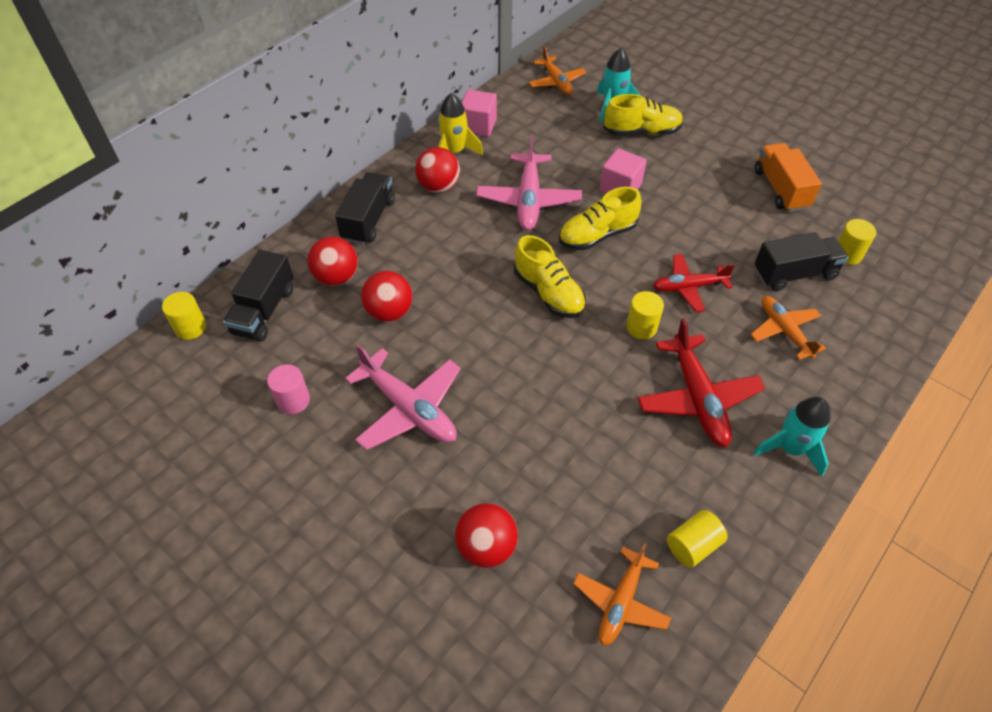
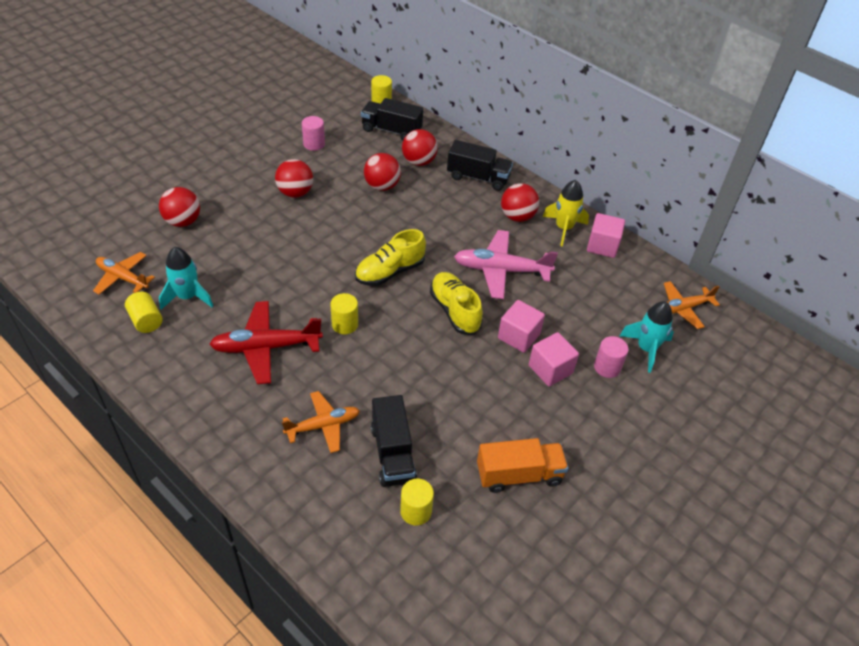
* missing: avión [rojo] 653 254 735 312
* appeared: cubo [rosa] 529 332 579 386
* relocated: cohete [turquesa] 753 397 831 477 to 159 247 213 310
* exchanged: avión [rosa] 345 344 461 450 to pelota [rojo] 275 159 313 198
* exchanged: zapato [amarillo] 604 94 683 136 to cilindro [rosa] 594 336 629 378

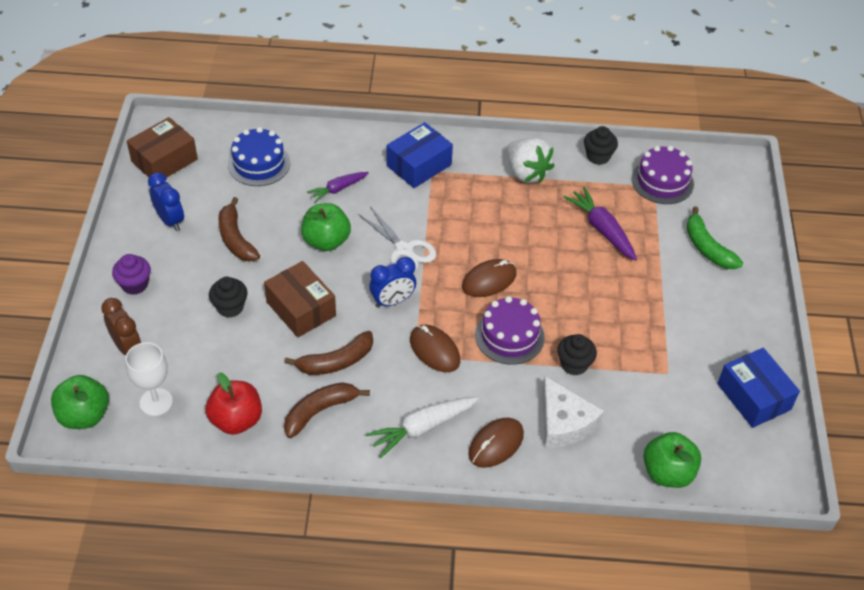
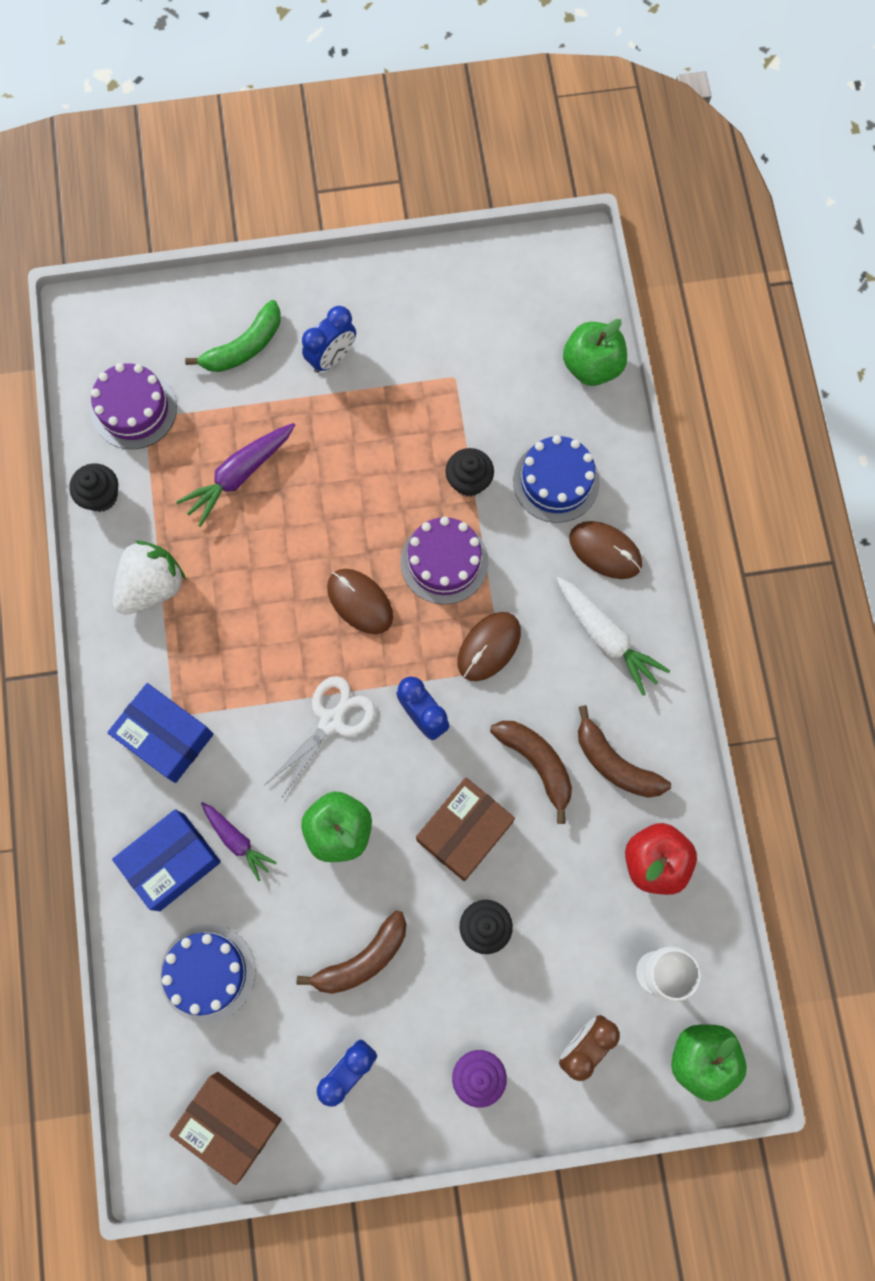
* appeared: despertador [azul] 302 306 356 373
* relocated: caja [azul] 717 348 800 428 to 112 809 221 911
* exchanged: queso [blanco] 542 376 604 448 to tarta [azul] 513 435 600 523

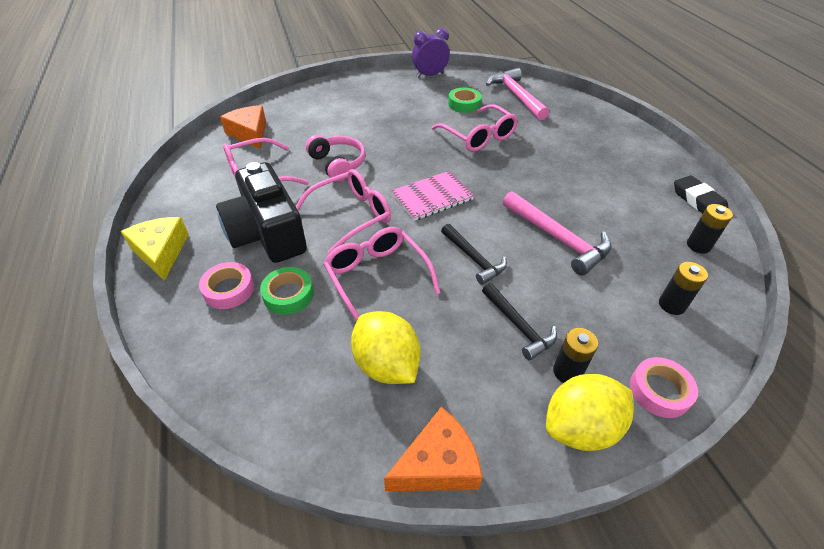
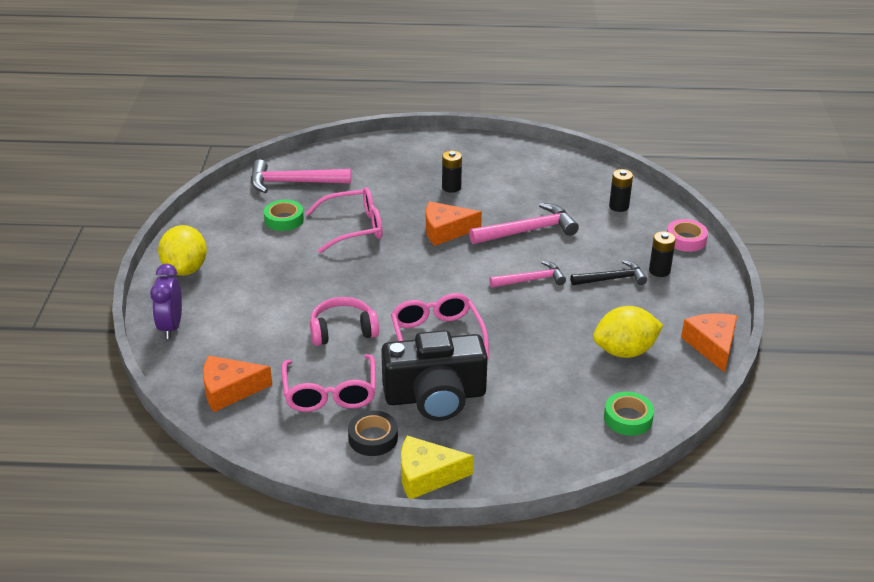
* missing: cinta adhesiva [rosa] 199 262 254 309
* missing: gafas [rosa] 323 227 441 321
* missing: cuaderno [rosa] 391 171 474 221
* missing: goma de borrar [negro] 674 175 729 213
* appeared: cinta adhesiva [negro] 348 411 398 456
* appeared: queso [naranja] 426 201 482 246
* relocated: cinta adhesiva [verde] 260 267 314 315 to 604 392 654 436
* relocated: despertador [morado] 412 28 450 78 to 150 264 182 339
* relocated: limón [amarillo] 546 374 634 451 to 158 225 207 276
* relocated: pila [negro] 687 204 733 254 to 442 151 462 192
* colour: martillo [negro] 441 224 507 285 to martillo [rosa] 490 260 566 288

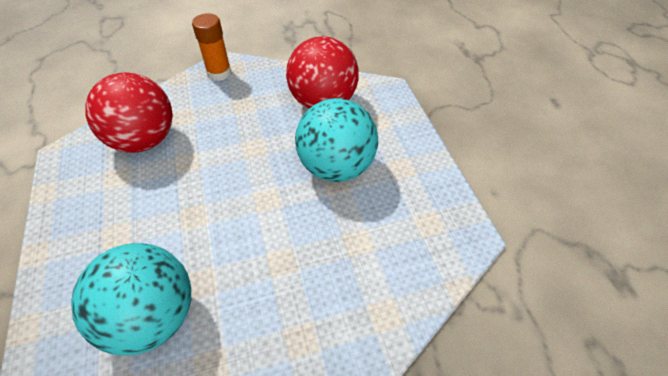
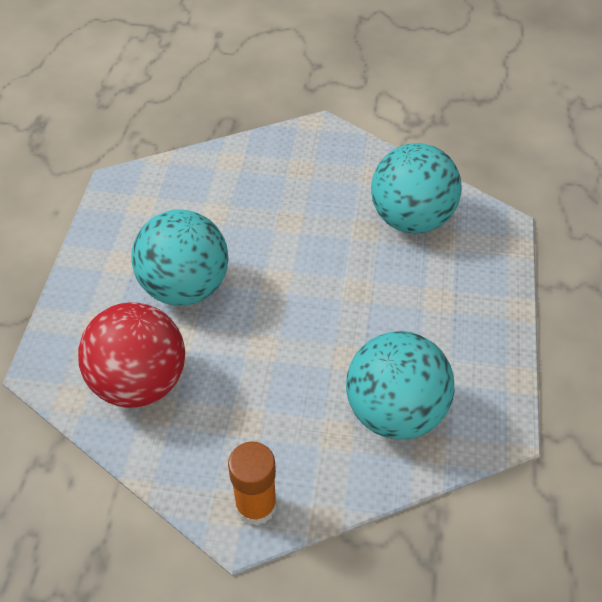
* colour: pelota [rojo] 85 72 173 153 to pelota [turquesa] 346 331 455 440

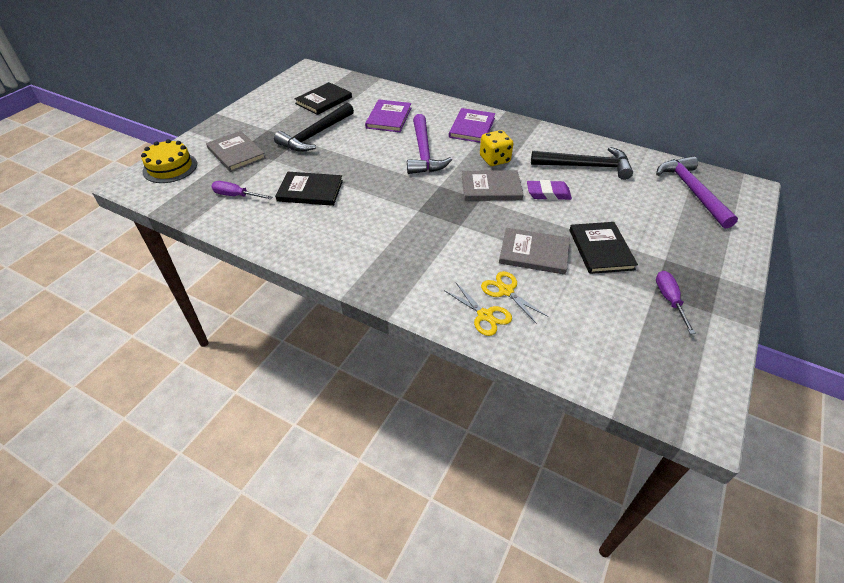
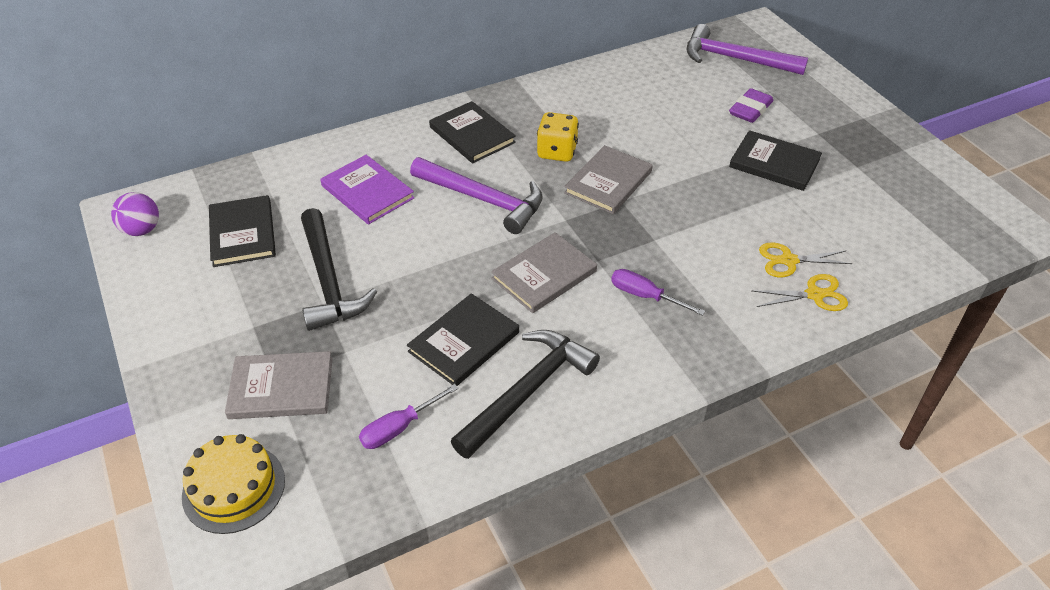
* appeared: pelota [morado] 111 192 159 236
* relocated: libro [gris] 499 228 570 275 to 491 232 597 313
* relocated: goma de borrar [morado] 527 180 572 200 to 729 88 773 123
* relocated: martillo [negro] 531 147 633 180 to 451 330 600 459
* relocated: destornillador [morado] 656 271 696 334 to 611 269 705 316
* colour: libro [morado] 449 108 495 143 to libro [negro] 429 101 516 163

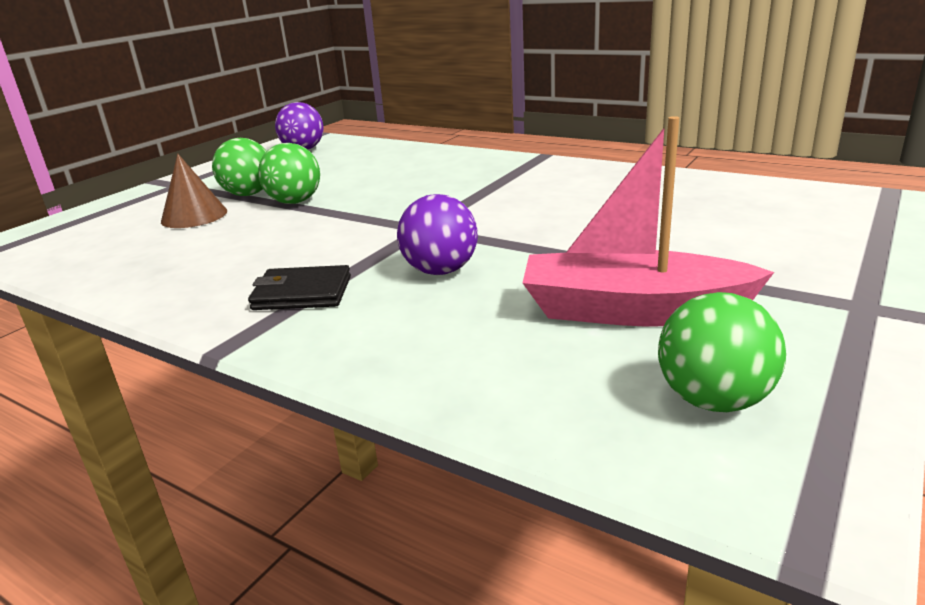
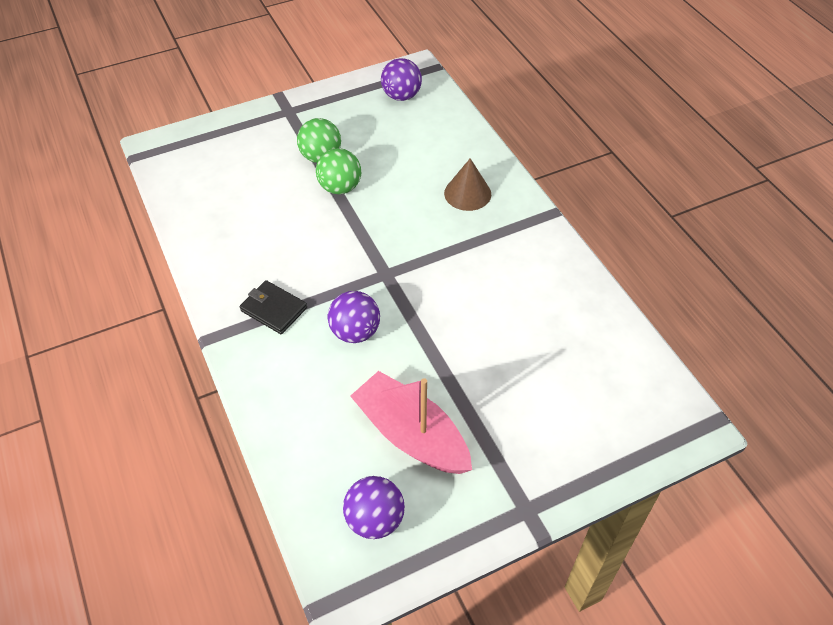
* relocated: cono [marrón] 161 154 227 228 to 444 158 491 211
* colour: pelota [verde] 658 292 786 412 to pelota [morado] 343 476 405 539

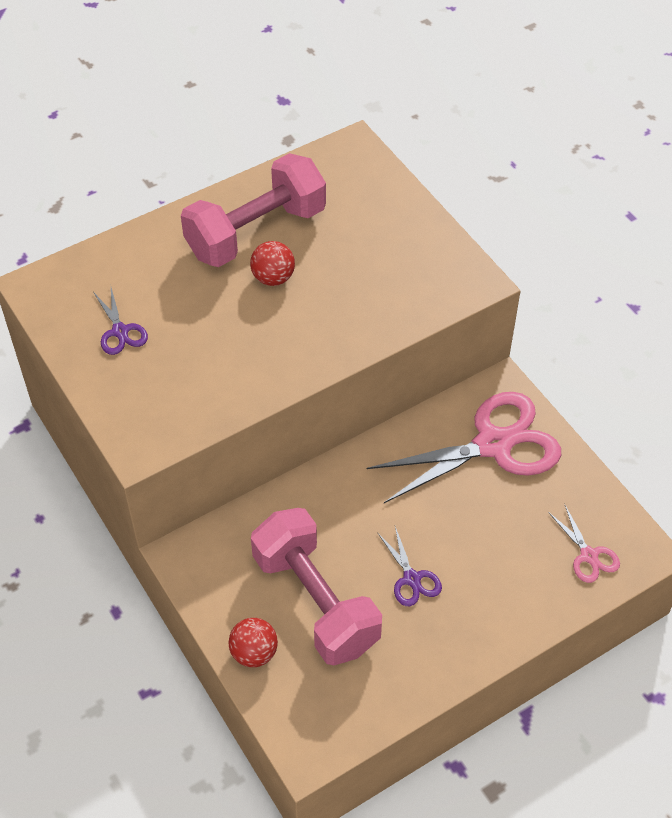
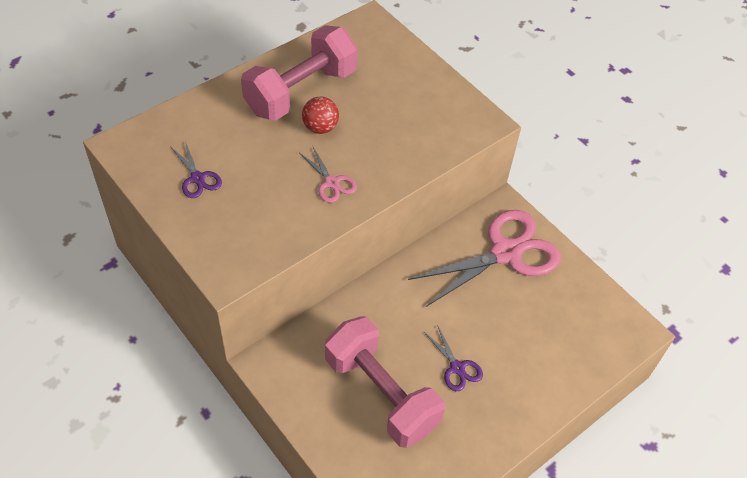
* missing: pelota [rojo] 228 618 278 667
* relocated: tijeras [rosa] 548 505 620 583 to 300 147 357 203

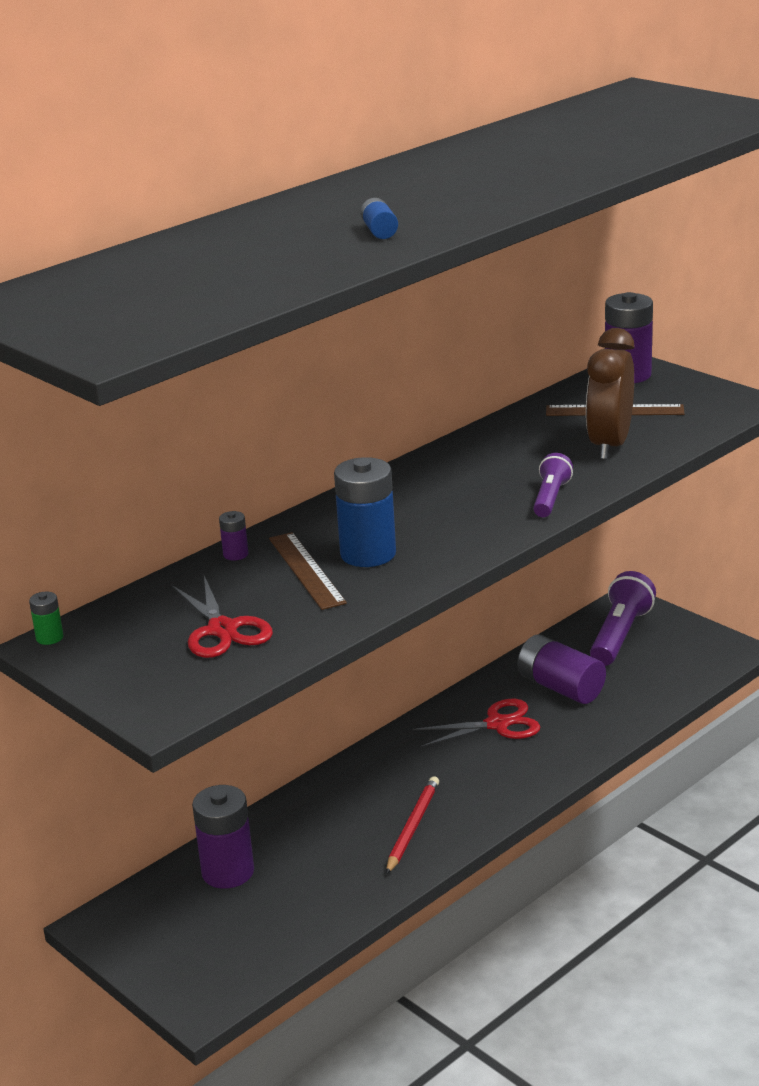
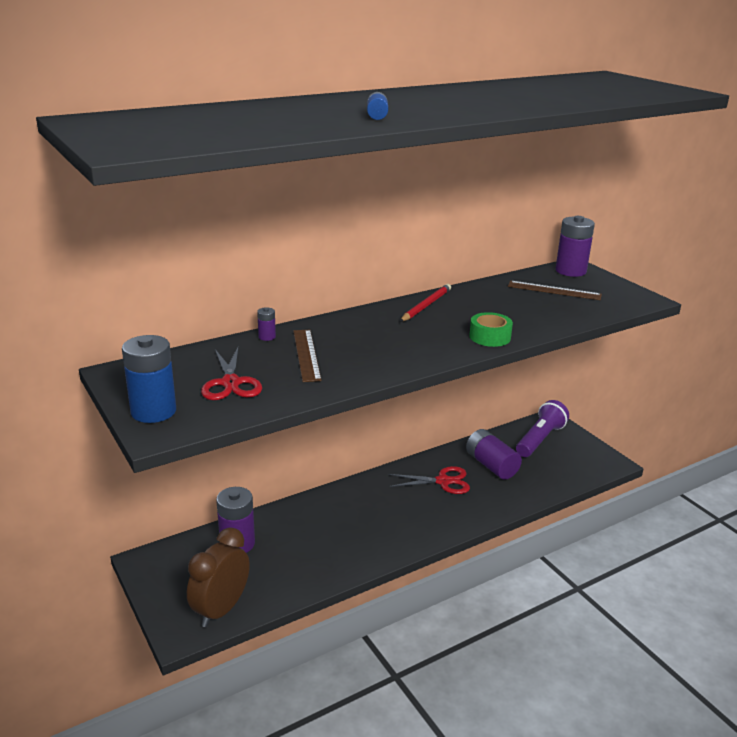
* missing: pila [verde] 29 592 63 645
* relocated: pila [azul] 334 457 396 567 to 122 335 176 423
* relocated: lápiz [rojo] 386 776 439 874 to 400 284 451 322
* relocated: despertador [marrón] 586 328 635 460 to 187 527 250 627
* exchanged: lámpara de mano [morado] 533 453 573 517 to cinta adhesiva [verde] 469 312 513 347

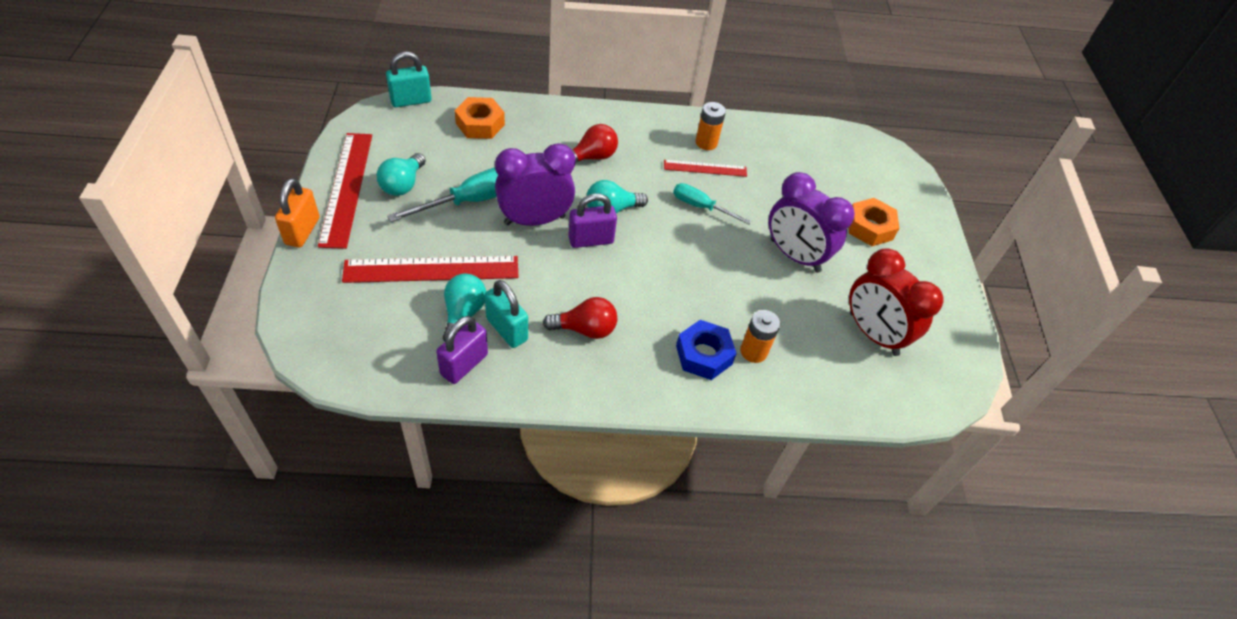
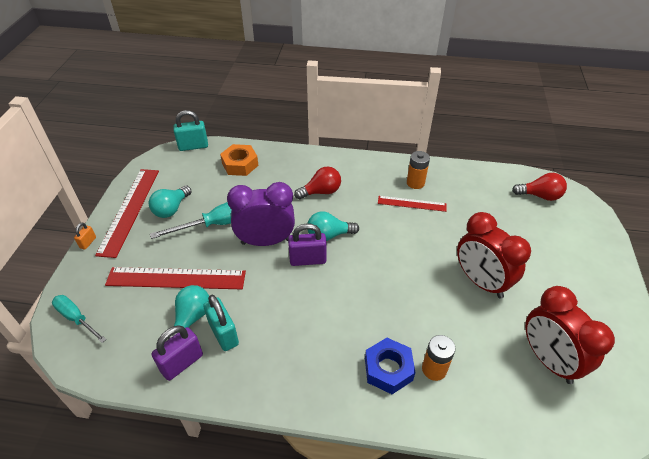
* missing: tuerca [naranja] 848 198 899 246
* relocated: bombilla [rojo] 543 297 617 339 to 512 173 567 201
* relocated: destornillador [turquesa] 673 183 751 224 to 52 295 106 343
* colour: despertador [morado] 769 172 855 273 to despertador [rojo] 457 212 531 299
* size: candado [naranja] 275 178 319 248 = 74 223 96 250 x0.53

